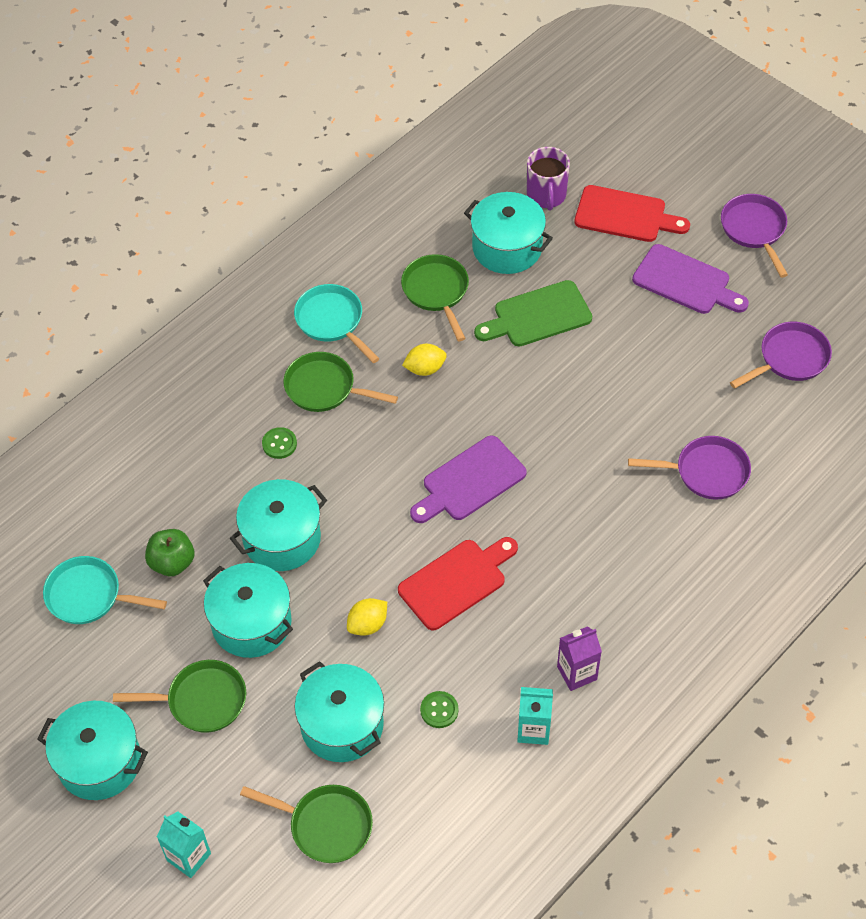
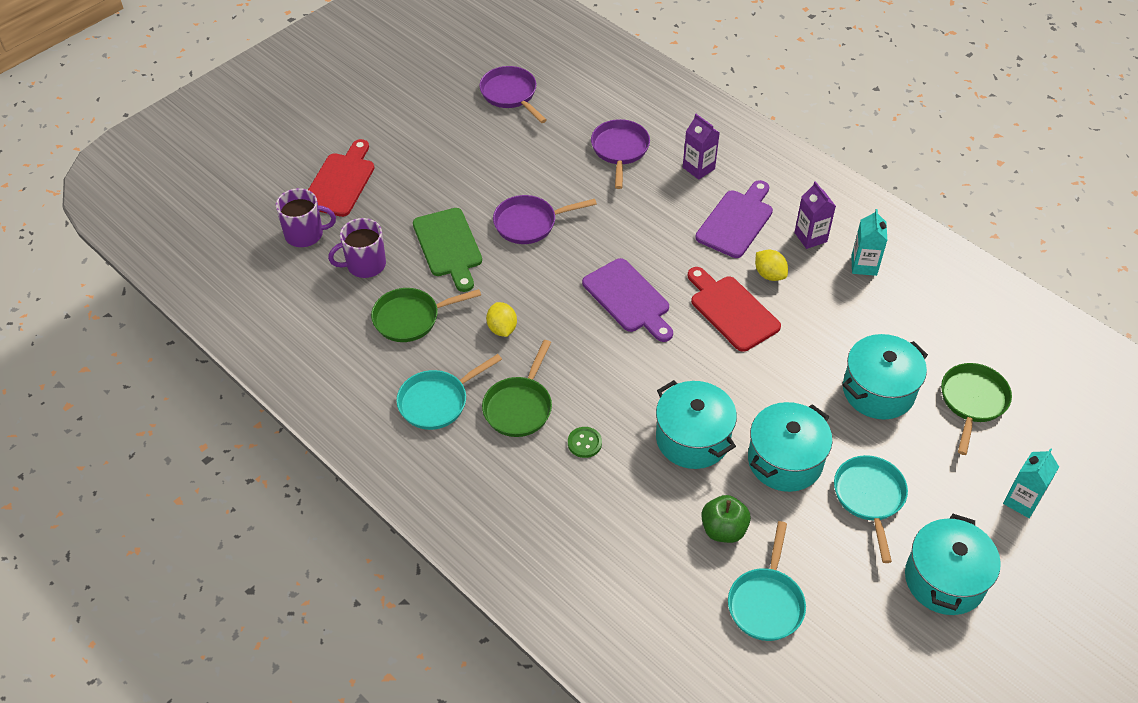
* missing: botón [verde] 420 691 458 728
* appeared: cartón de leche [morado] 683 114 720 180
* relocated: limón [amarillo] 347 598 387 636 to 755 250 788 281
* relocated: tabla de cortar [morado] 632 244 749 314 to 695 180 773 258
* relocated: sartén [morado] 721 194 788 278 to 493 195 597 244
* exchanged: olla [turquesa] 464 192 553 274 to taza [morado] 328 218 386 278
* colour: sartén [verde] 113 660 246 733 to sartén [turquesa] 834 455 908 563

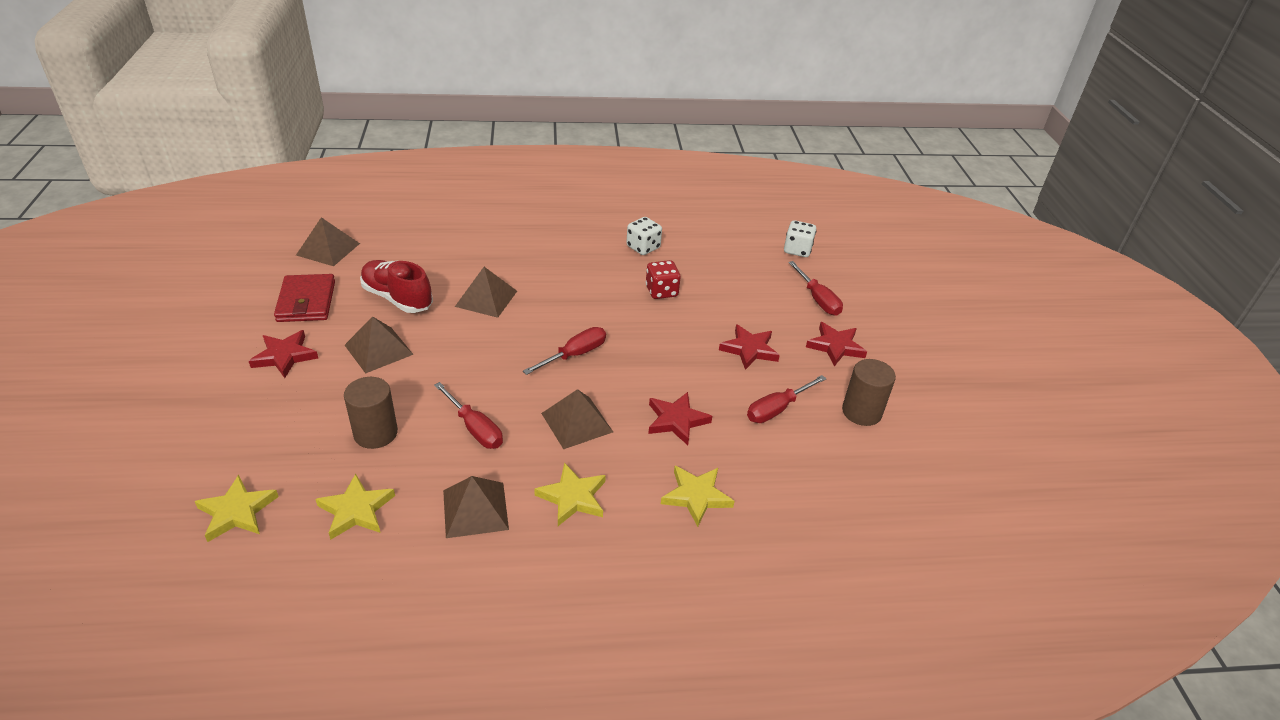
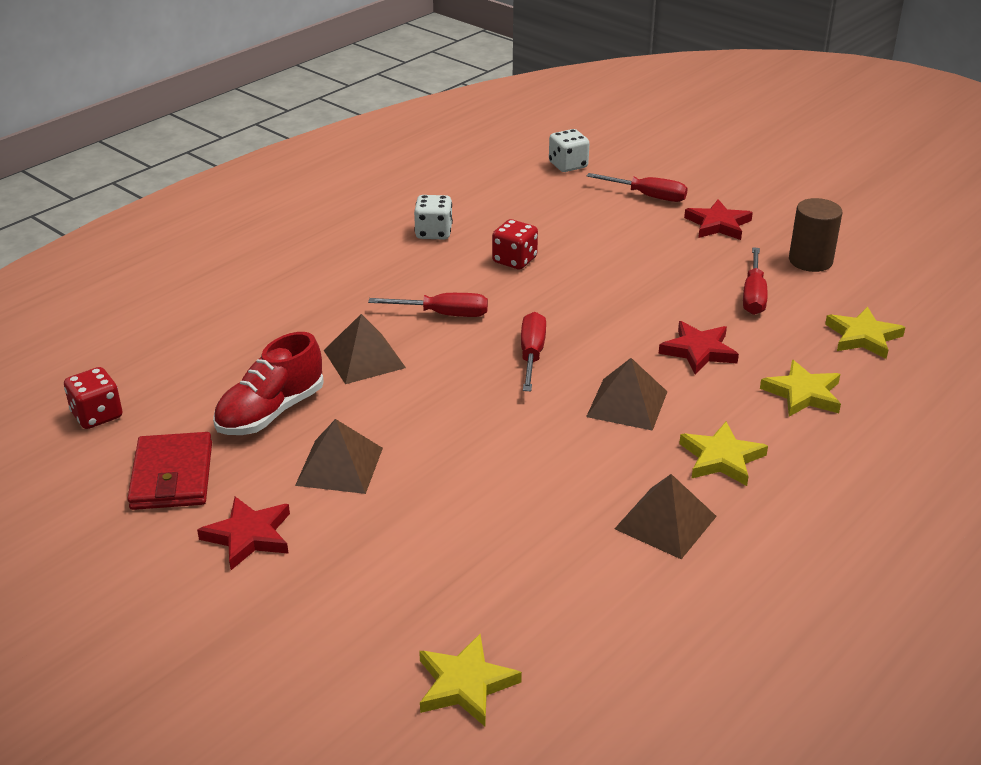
* missing: cilindro [marrón] 344 377 398 449
* missing: estrella [rojo] 719 324 780 370
* relocated: estrella [amarillo] 315 474 395 540 to 825 307 905 359
* relocated: destornillador [rojo] 434 382 503 449 to 368 293 488 317
* exchanged: pirámide [marrón] 296 217 360 266 to dado [rojo] 64 367 122 429
* spun: cartera [rojo] 274 274 335 322 = 127 432 212 510 45 degrees clockwise
* spun: zapato [rojo] 360 260 433 313 = 213 332 324 435 45 degrees counterclockwise

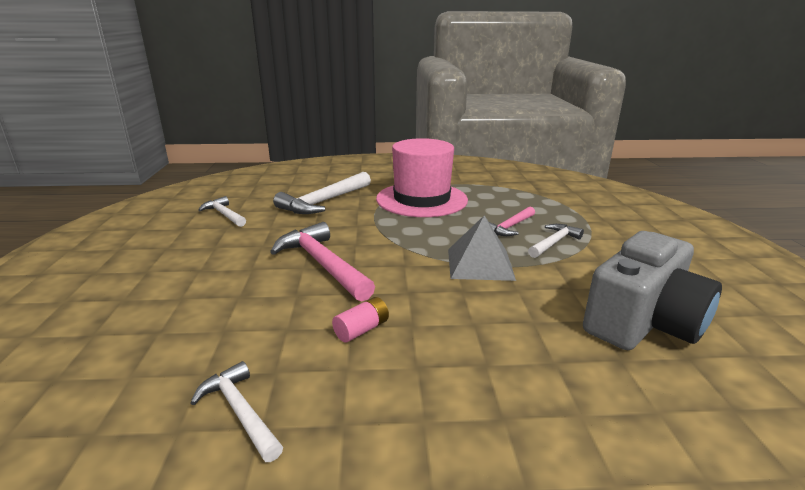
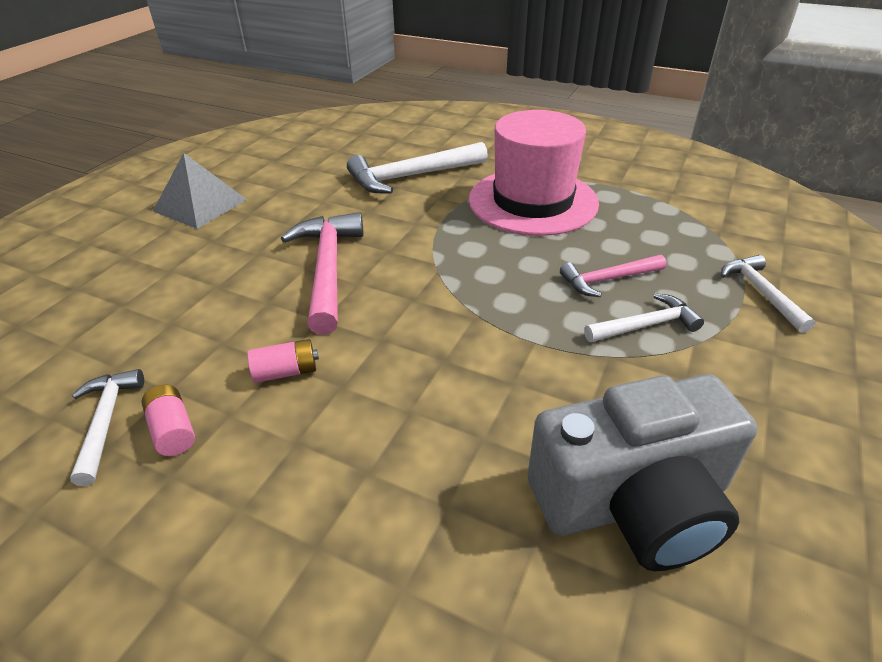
* appeared: pila [rosa] 141 385 195 456
* relocated: martillo [blanco] 198 196 246 227 to 721 255 816 333
* relocated: pirámide [gris] 448 215 516 281 to 153 153 247 229

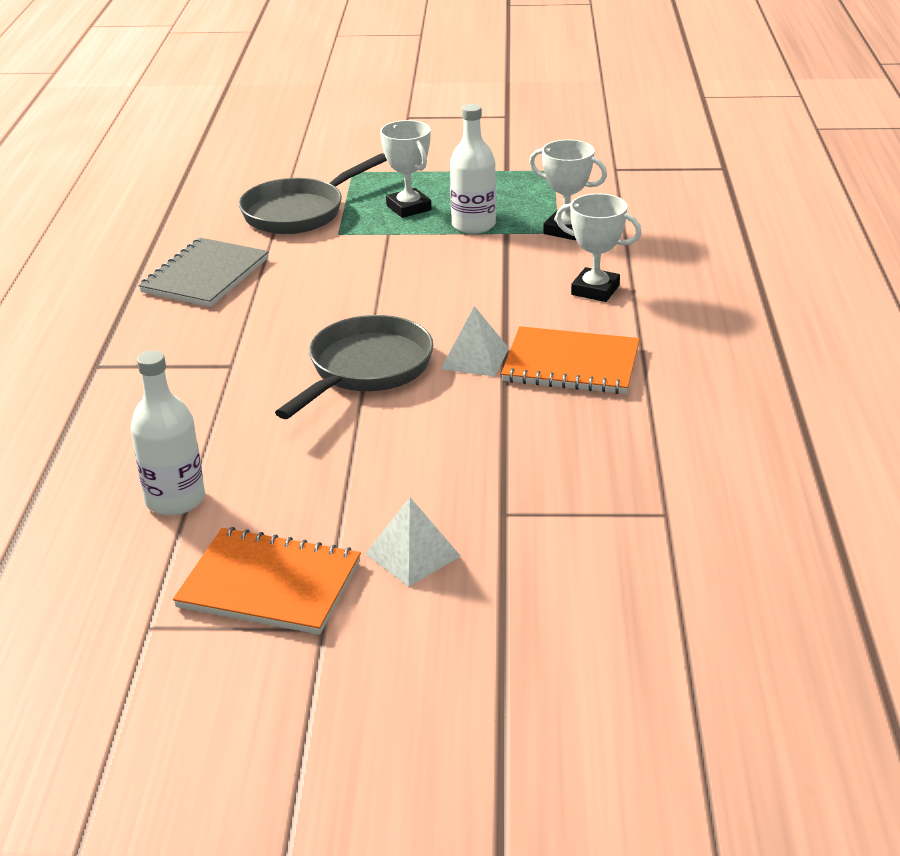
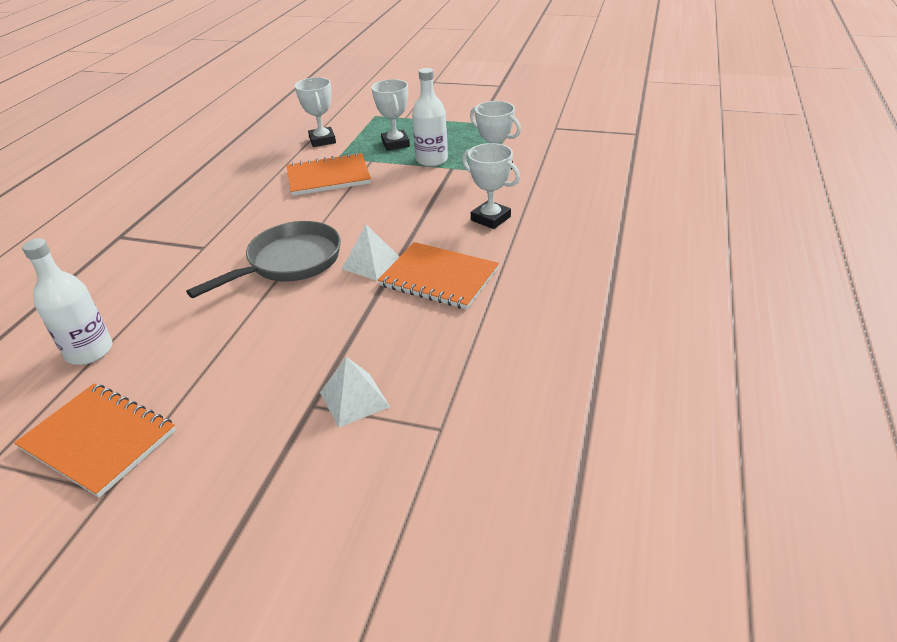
* missing: cuaderno [gris] 138 238 269 307
* appeared: cuaderno [naranja] 287 153 371 196
* relocated: pirámide [blanco] 366 497 460 587 to 320 357 390 428
* exchanged: sartén [gris] 239 153 387 234 to trofeo [blanco] 295 77 336 147

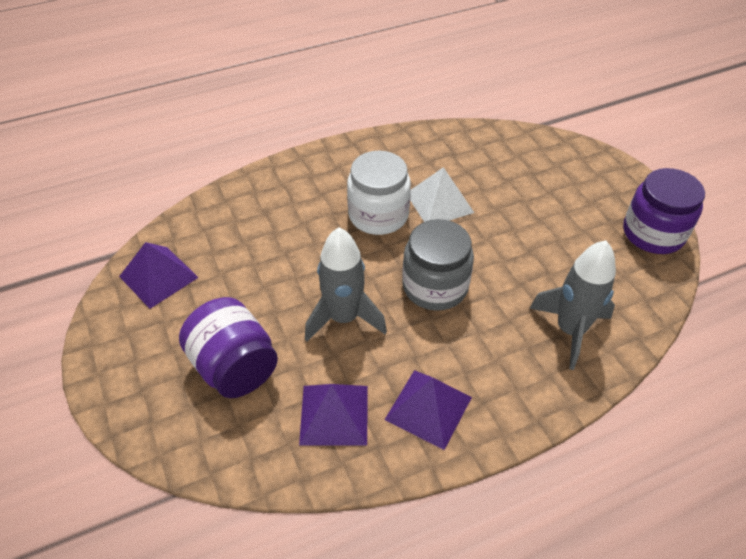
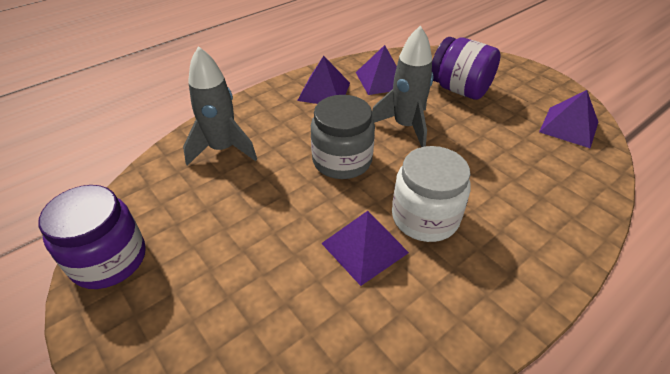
* colour: pirámide [blanco] 410 167 474 222 to pirámide [morado] 321 211 409 286

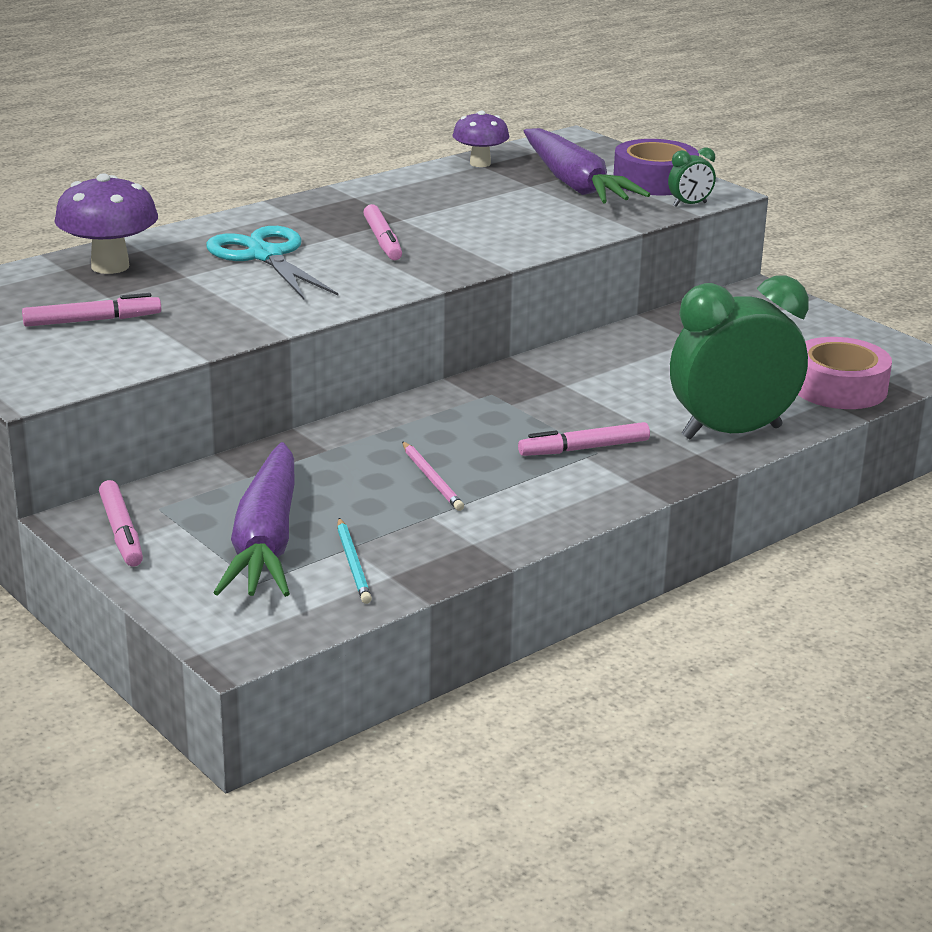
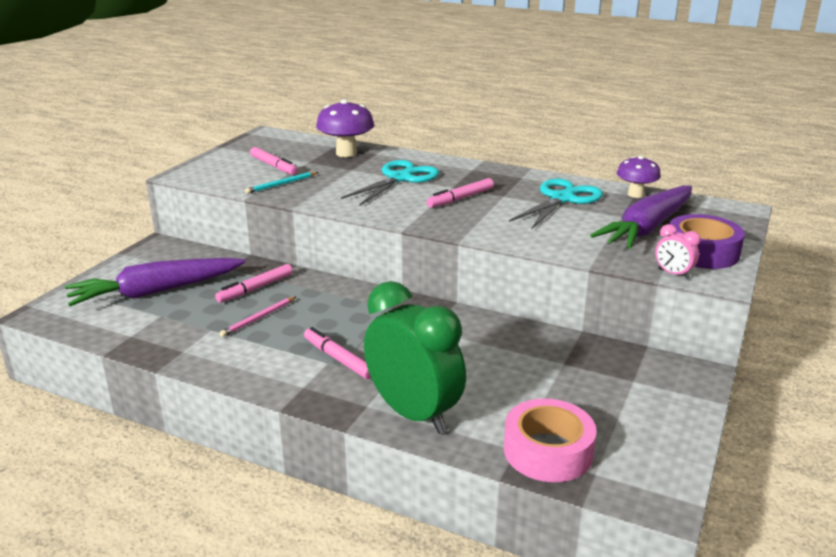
* appeared: tijeras [turquesa] 509 178 603 230
* relocated: rotulador [rosa] 99 480 143 567 to 215 264 293 303
* relocated: lápiz [turquesa] 337 518 372 604 to 245 172 318 194
* colour: despertador [verde] 668 147 716 207 to despertador [rosa] 655 224 701 279

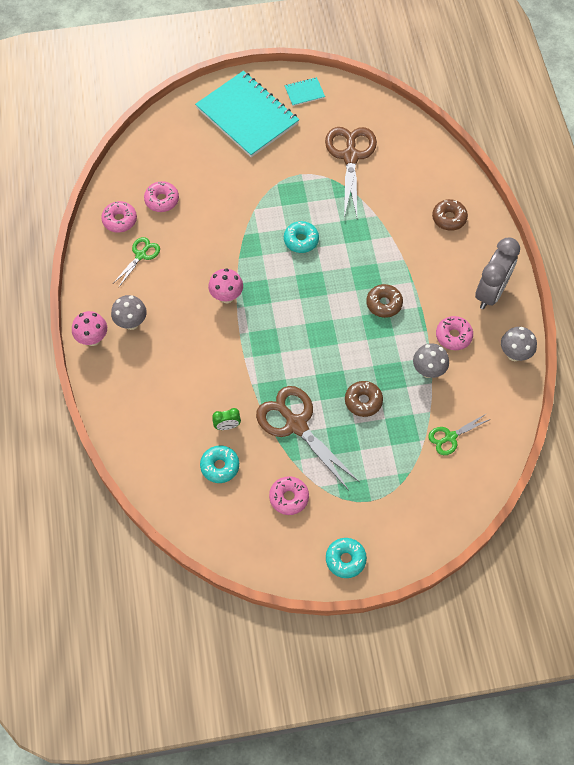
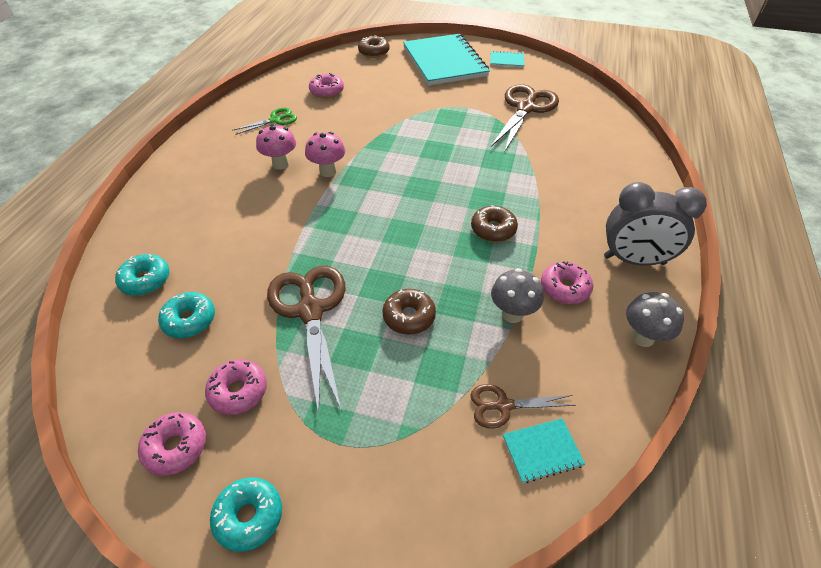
* missing: seta [gris] 111 295 147 330
* missing: despertador [verde] 212 408 241 430
* appeared: cuaderno [turquesa] 503 418 585 483
* relocated: seta [rosa] 72 311 107 346 to 256 124 296 170
* relocated: rosquilla [rosa] 101 201 137 233 to 138 412 206 476
* relocated: rosquilla [turquesa] 284 221 319 253 to 115 254 169 296
* relocated: rosquilla [marrón] 432 199 468 231 to 358 35 390 58
* colour: tijeras [verde] 428 413 491 455 to tijeras [marrón] 470 384 576 429
* spun: despertador [gris] 475 238 520 309 = 604 182 707 266 45 degrees clockwise

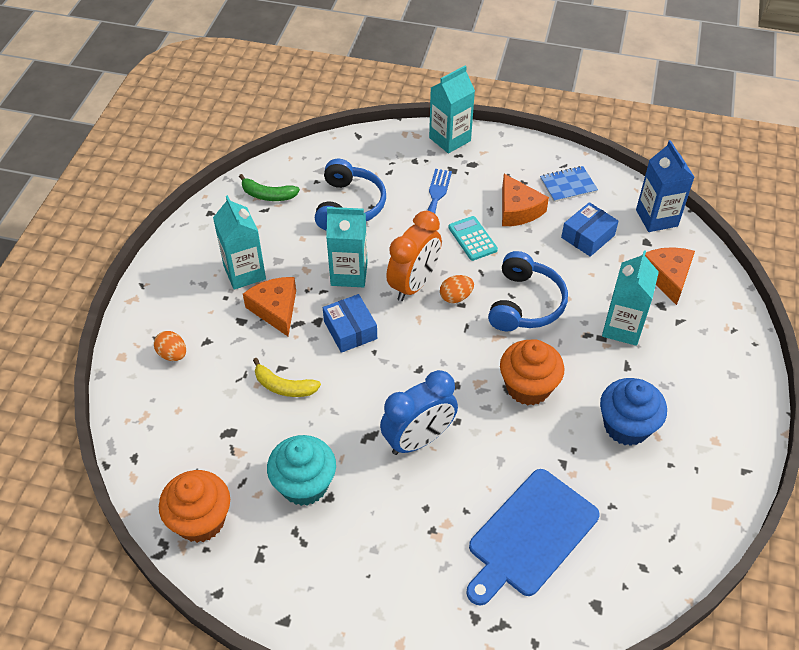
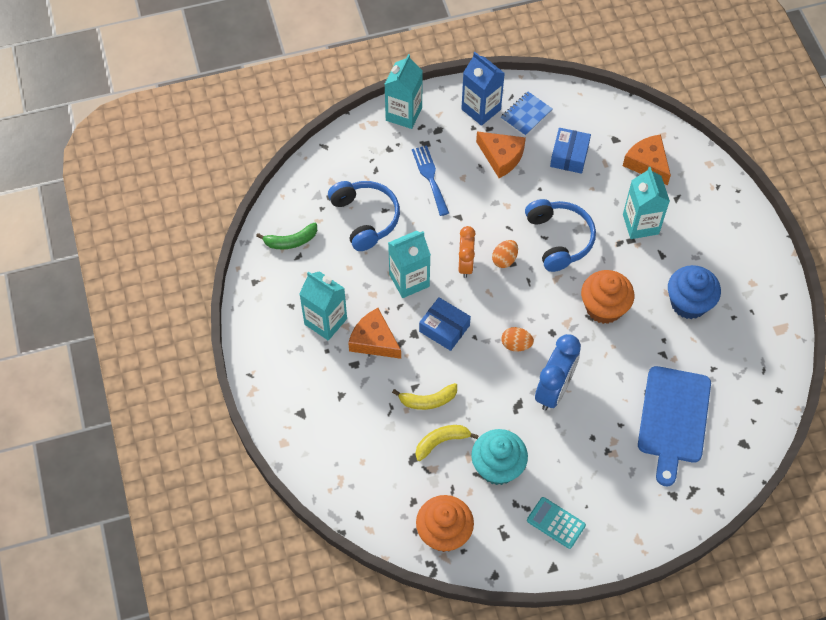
* appeared: plátano [amarillo] 415 425 479 461
* relocated: huevo [naranja] 154 331 186 361 to 501 327 534 351
* relocated: calculadora [turquesa] 448 216 498 261 to 527 497 586 549
* relocated: cartón de leche [azul] 636 140 695 232 to 461 52 505 126
* size: despertador [naranja] 386 211 442 301 = 459 226 476 278 x0.66

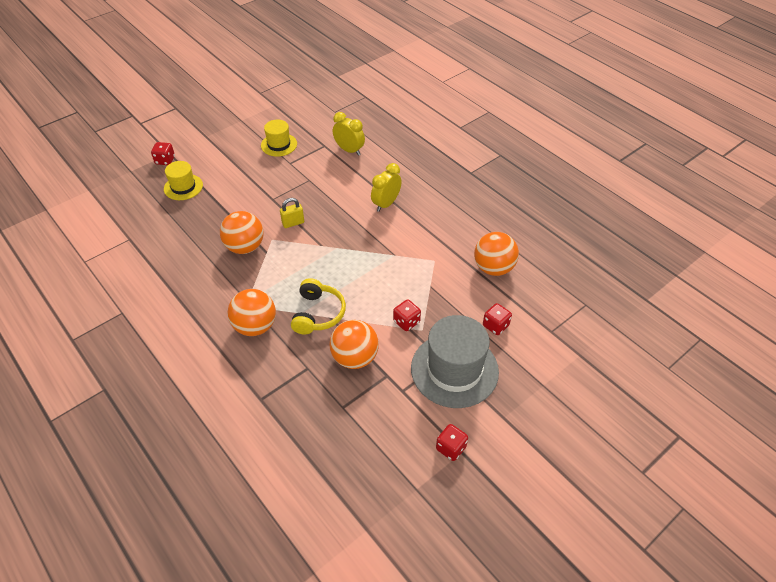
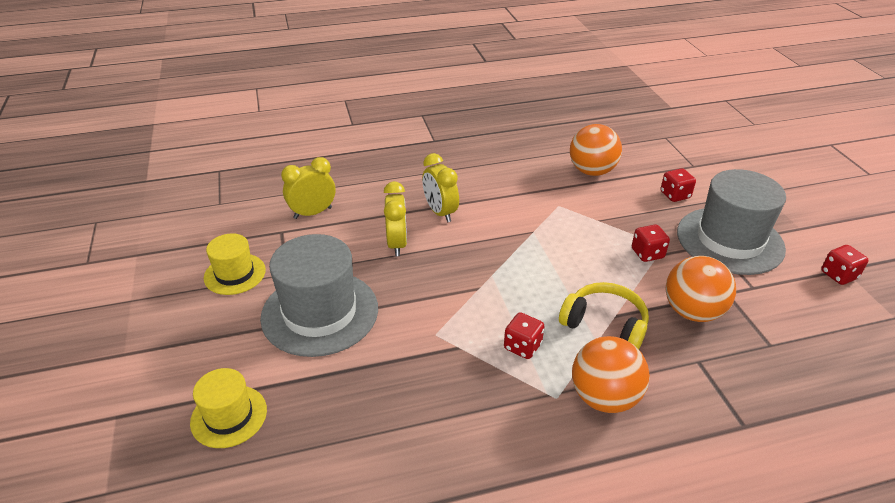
* missing: pelota [naranja] 220 211 264 254
* missing: candado [amarillo] 280 198 304 228
* appeared: sombrero [gris] 260 234 378 357
* appeared: despertador [amarillo] 384 181 407 256
* relocated: dado [rojo] 151 142 175 165 to 504 313 544 359

